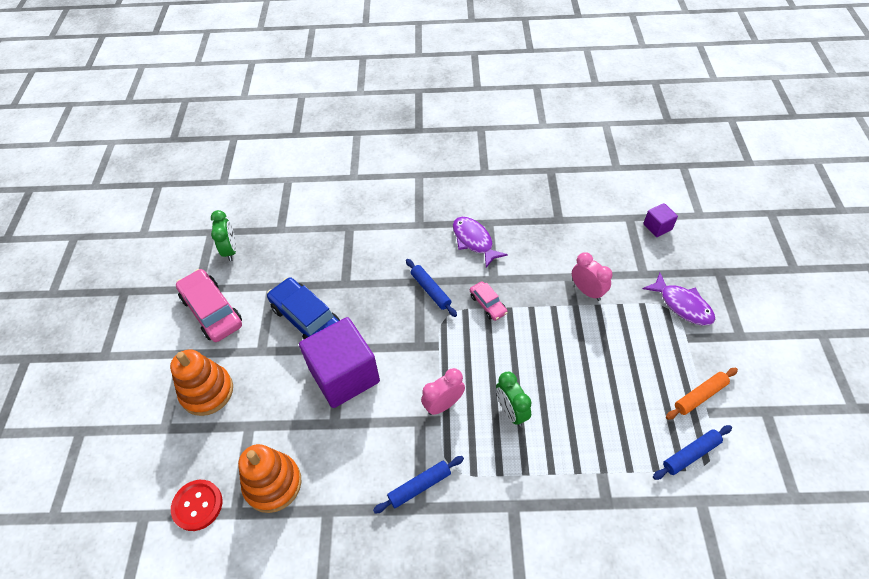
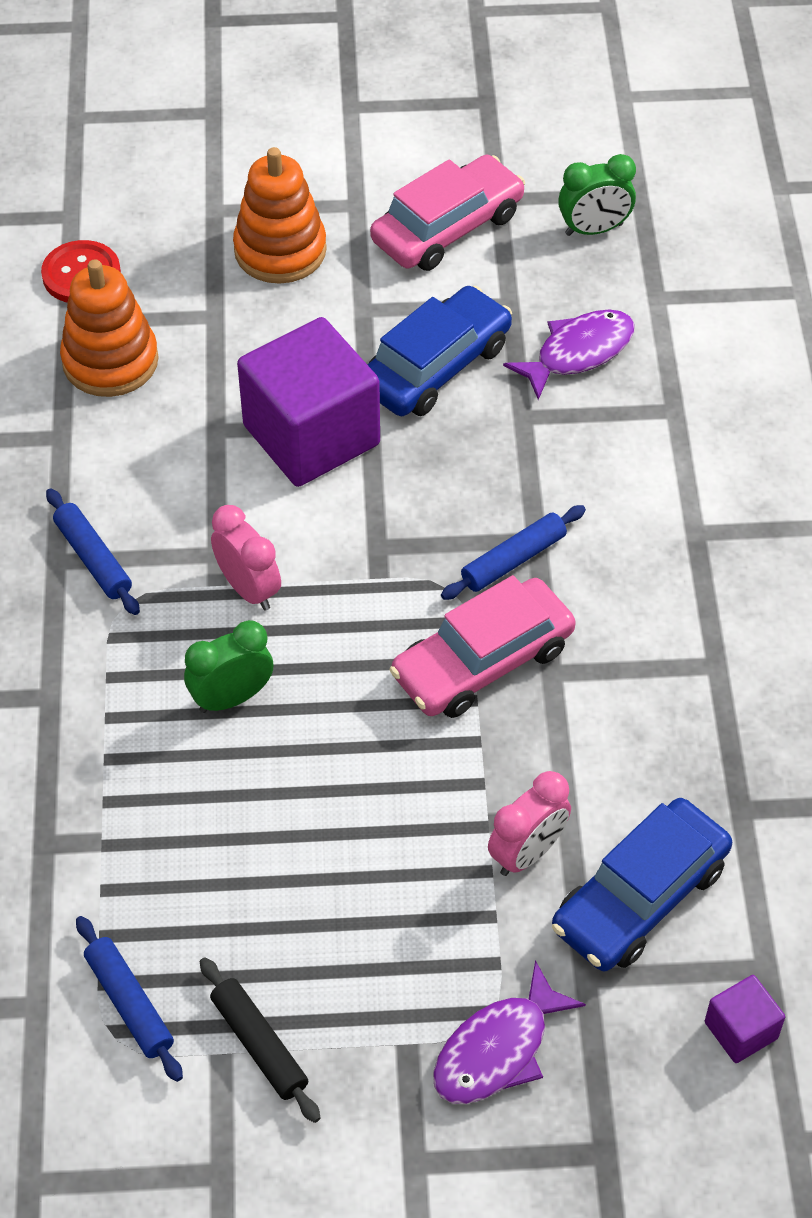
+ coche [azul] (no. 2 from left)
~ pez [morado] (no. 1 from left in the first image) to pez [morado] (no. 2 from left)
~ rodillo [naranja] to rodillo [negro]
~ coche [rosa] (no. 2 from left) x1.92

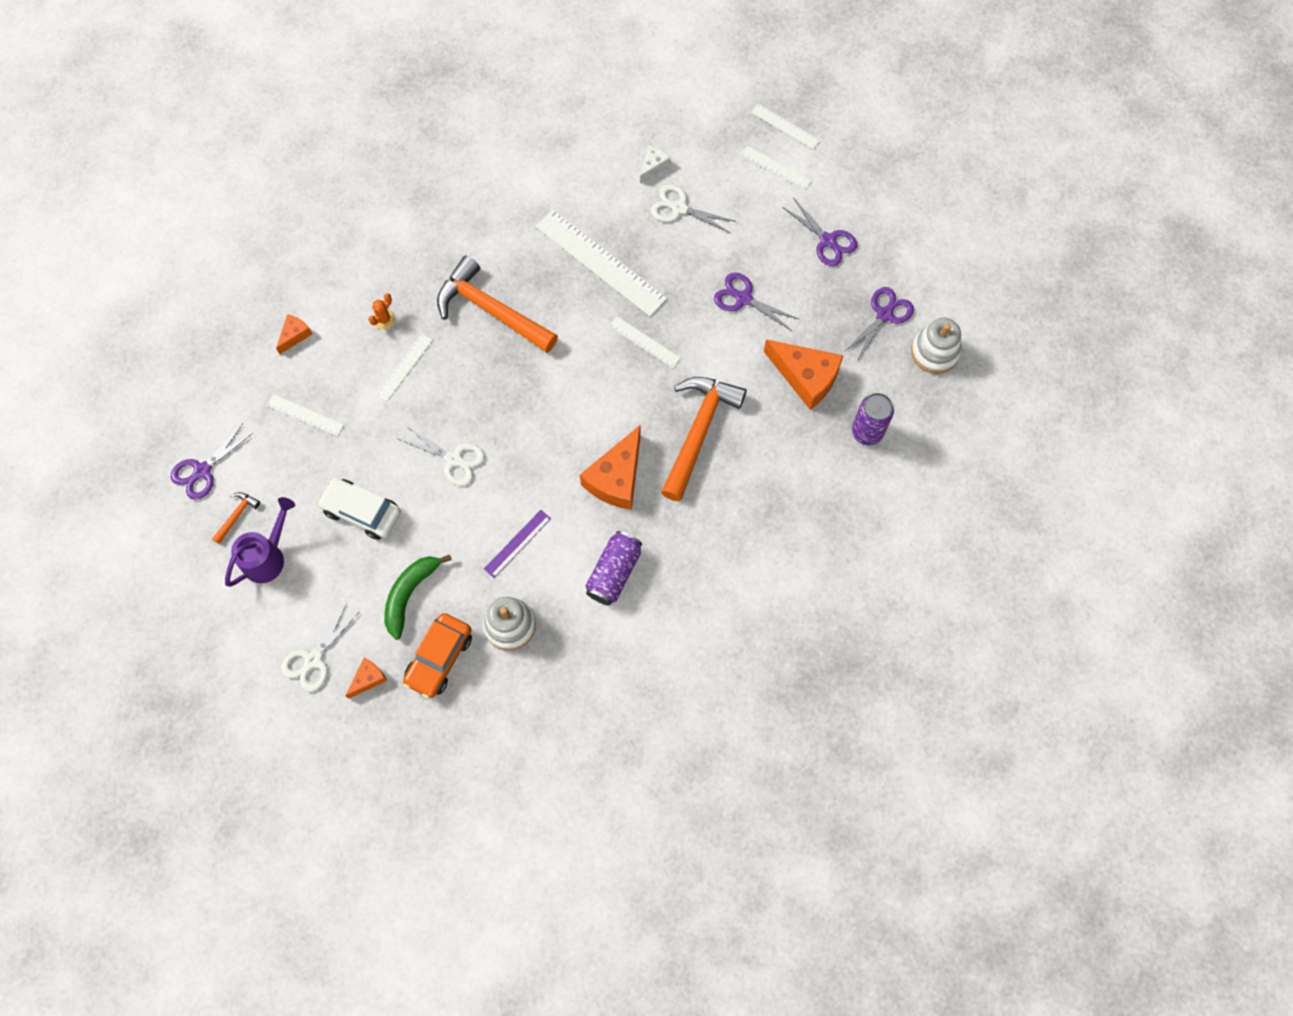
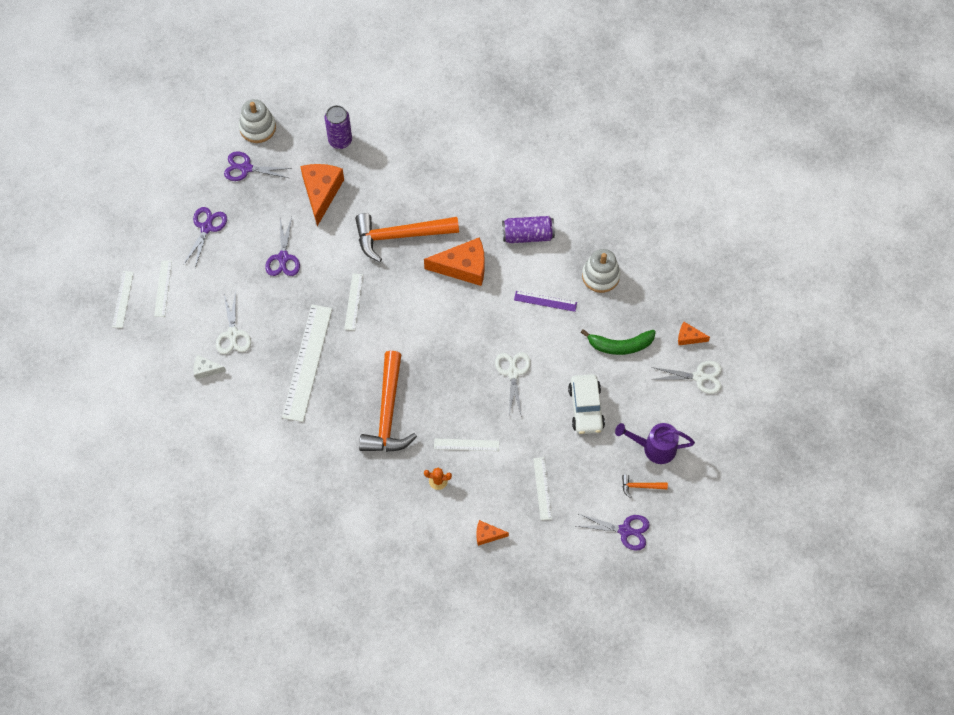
- coche [naranja]

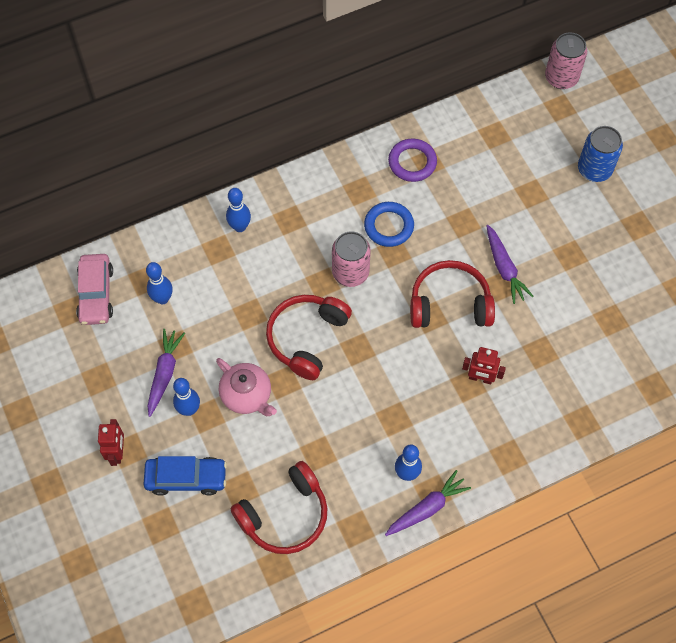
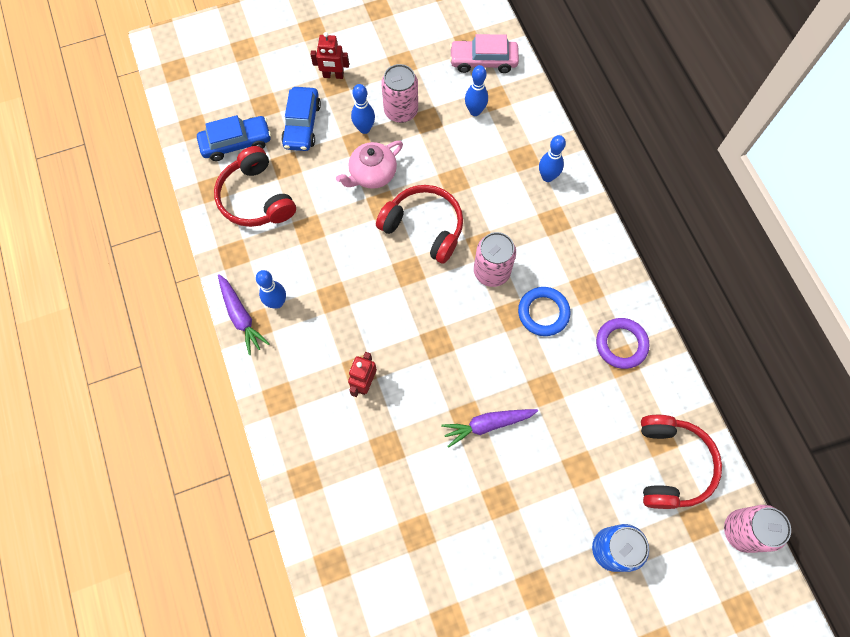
+ coche [azul] (no. 1 from left)
~ auriculares [rojo] (no. 3 from left)
~ zanahoria [morado] (no. 1 from left) to lata [rosa] (no. 1 from left)

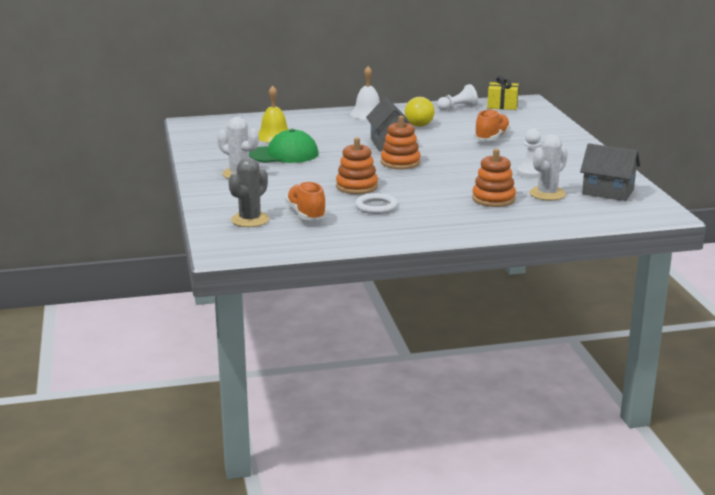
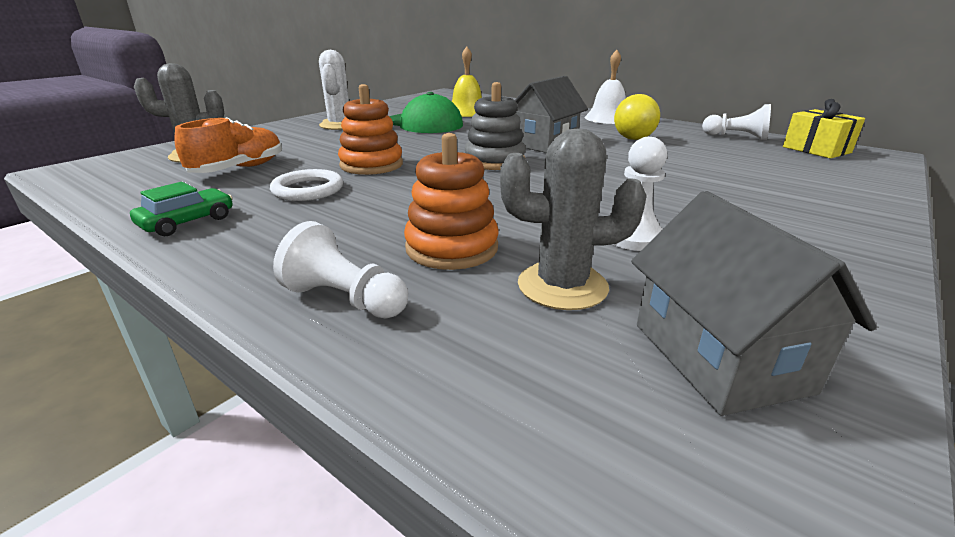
- zapato [naranja] (no. 2 from left)
+ coche [verde]
+ peón [blanco] (no. 1 from left)
~ juguete apilable [naranja] (no. 2 from left) to juguete apilable [gris]
~ cactus [blanco] (no. 2 from left) to cactus [gris] (no. 2 from left)

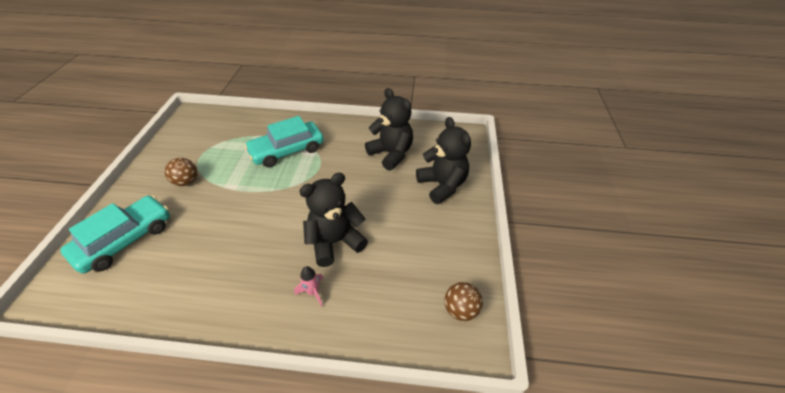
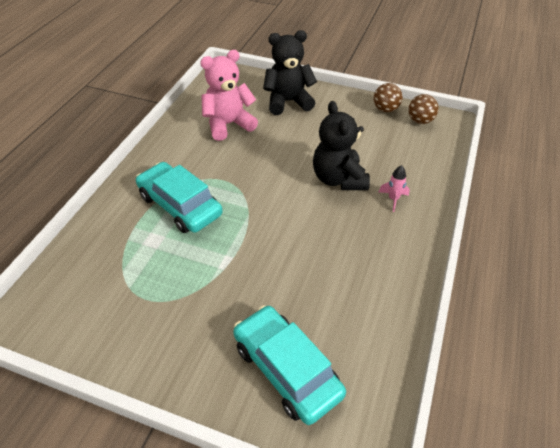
~ pelota [marrón] (no. 1 from left)
~ osito [negro] (no. 2 from left) to osito [rosa]
~ coche [turquesa] (no. 2 from left in the first image) 150 degrees clockwise

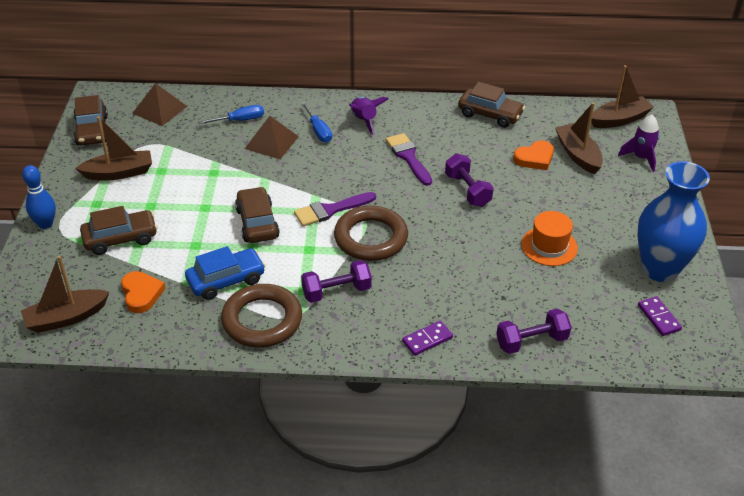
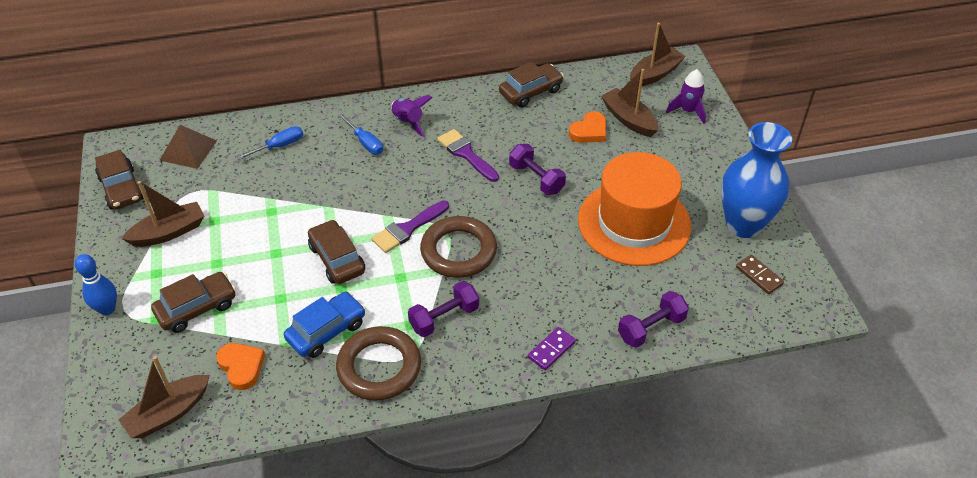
- pirámide [marrón] (no. 2 from left)
~ ficha de dominó [morado] (no. 2 from left) to ficha de dominó [marrón]
~ coche [marrón] (no. 4 from left) 45 degrees counterclockwise
~ sombrero [naranja] x2.00

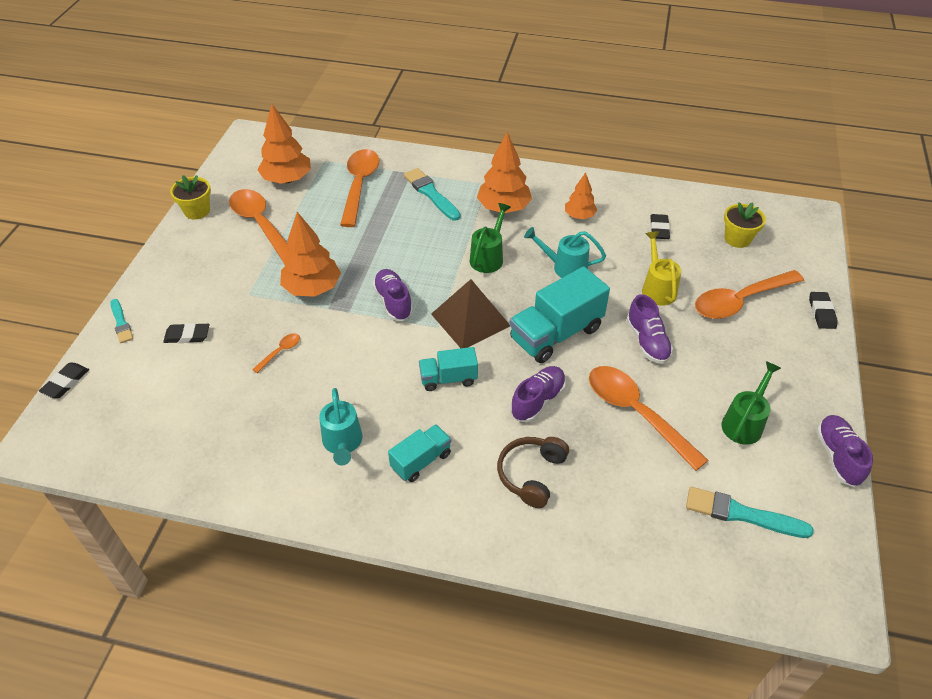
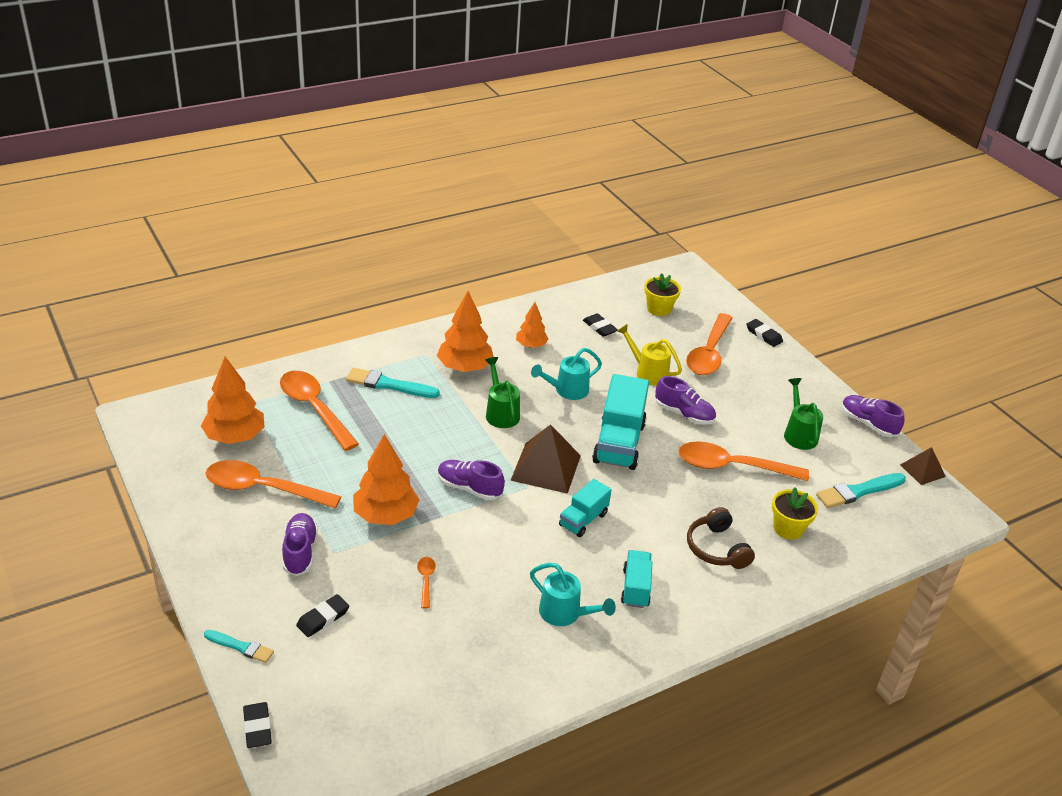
+ pirámide [marrón] (no. 2 from left)
~ maceta [amarillo] (no. 1 from left in the first image) to maceta [amarillo] (no. 2 from left)
~ zapato [morado] (no. 2 from left in the first image) to zapato [morado] (no. 1 from left)

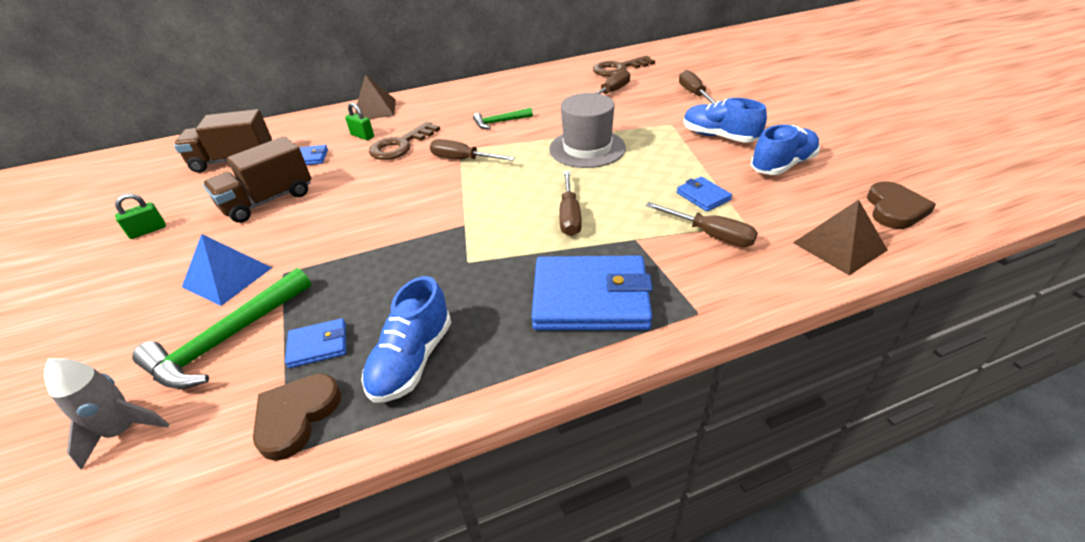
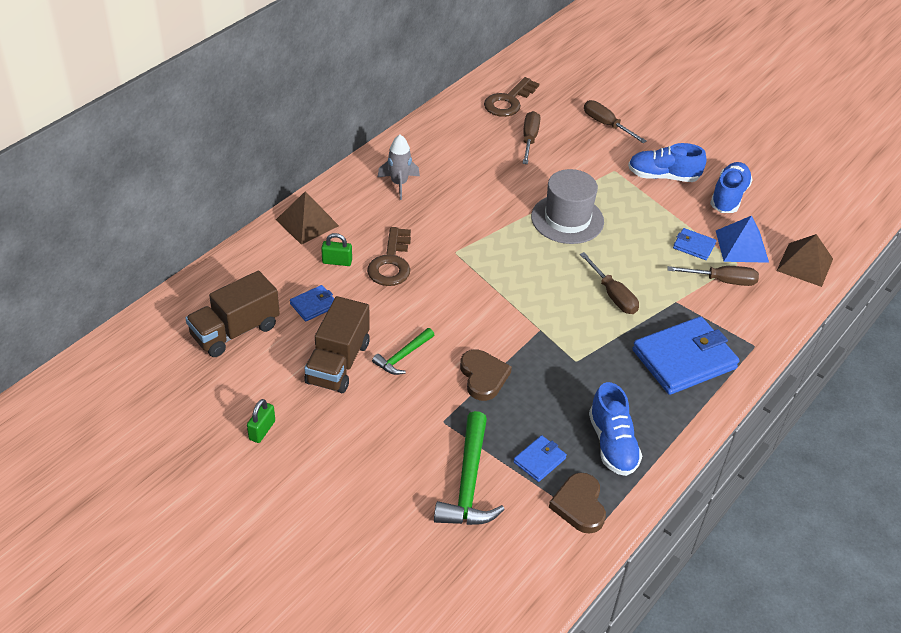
- destornillador [marrón] (no. 1 from left)
~ cohete [gris]
~ pirámide [azul]
~ martillo [verde] (no. 2 from left in the first image) to martillo [verde] (no. 1 from left)
~ corazón [marrón] (no. 2 from left in the first image) to corazón [marrón] (no. 1 from left)

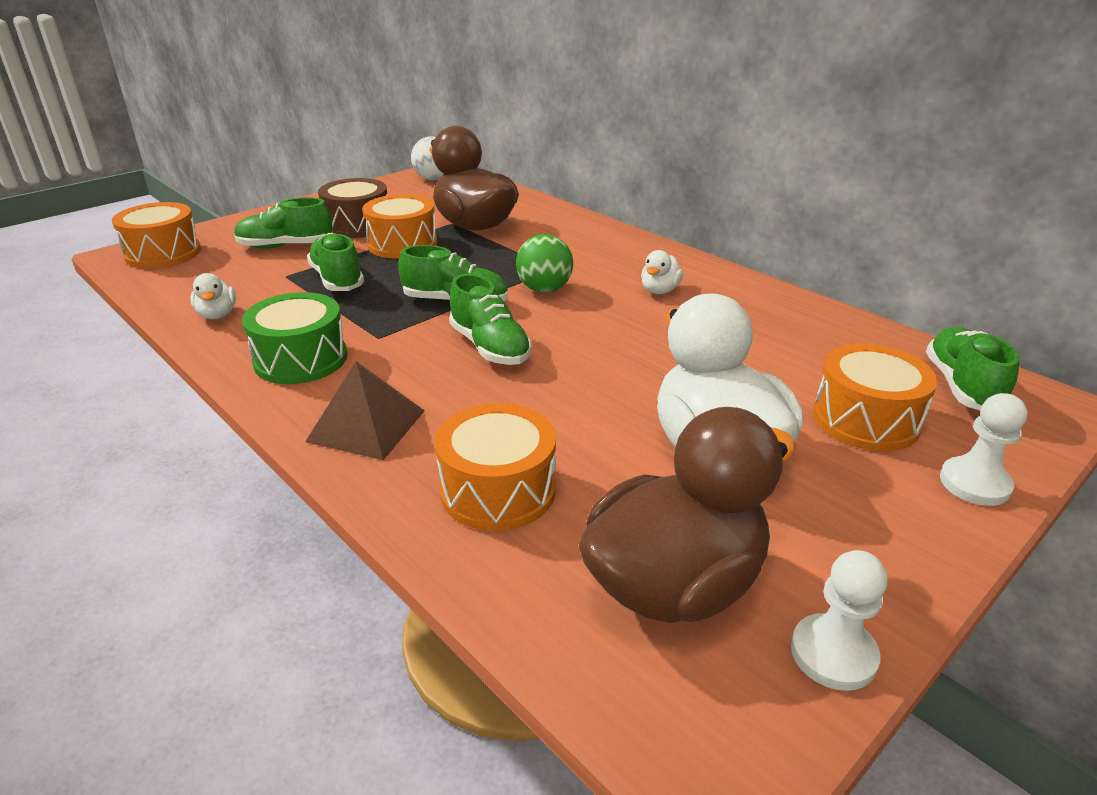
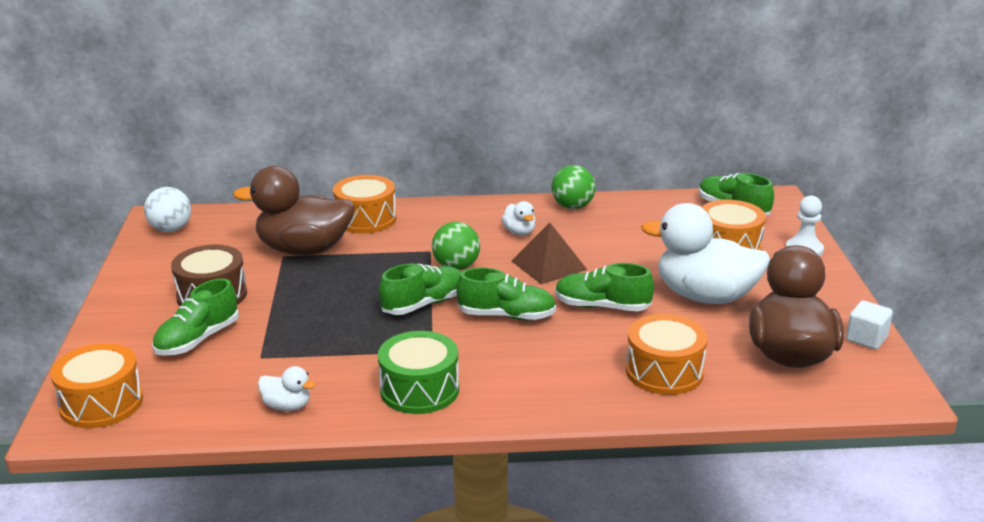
+ pelota [verde] (no. 2 from left)
~ pirámide [marrón]
~ zapato [verde] (no. 2 from left in the first image) to zapato [verde] (no. 4 from left)
~ tambor [naranja] (no. 2 from left)
~ peón [blanco] (no. 1 from left) to cubo [blanco]

